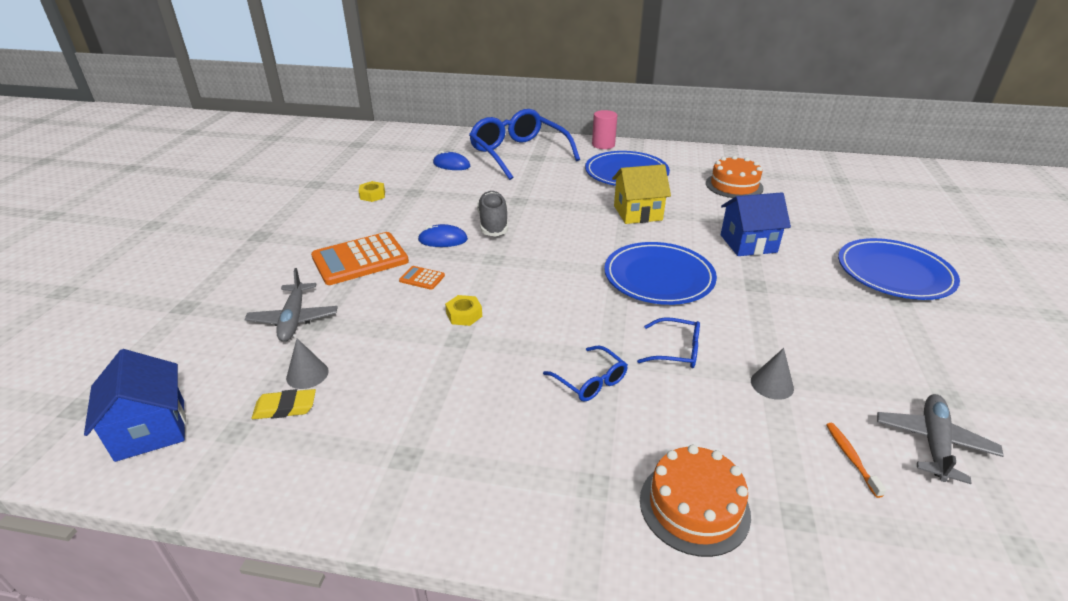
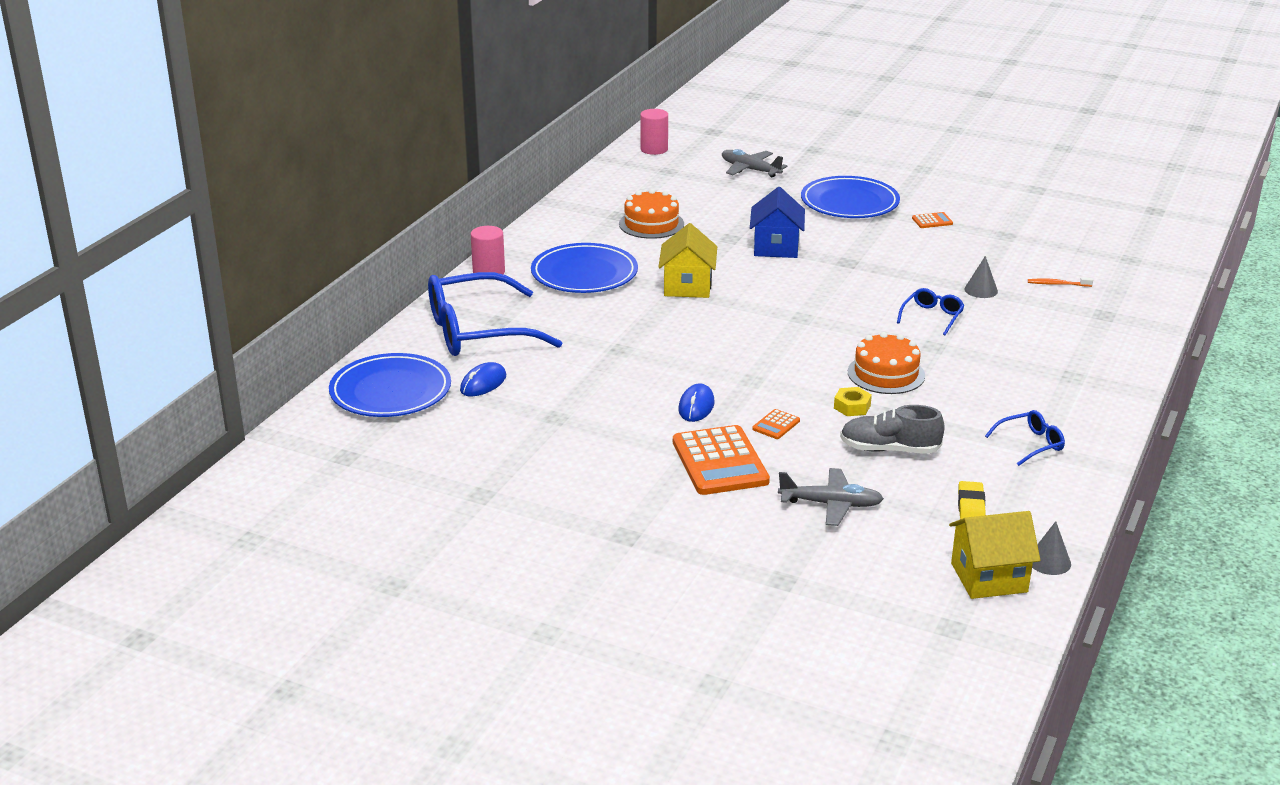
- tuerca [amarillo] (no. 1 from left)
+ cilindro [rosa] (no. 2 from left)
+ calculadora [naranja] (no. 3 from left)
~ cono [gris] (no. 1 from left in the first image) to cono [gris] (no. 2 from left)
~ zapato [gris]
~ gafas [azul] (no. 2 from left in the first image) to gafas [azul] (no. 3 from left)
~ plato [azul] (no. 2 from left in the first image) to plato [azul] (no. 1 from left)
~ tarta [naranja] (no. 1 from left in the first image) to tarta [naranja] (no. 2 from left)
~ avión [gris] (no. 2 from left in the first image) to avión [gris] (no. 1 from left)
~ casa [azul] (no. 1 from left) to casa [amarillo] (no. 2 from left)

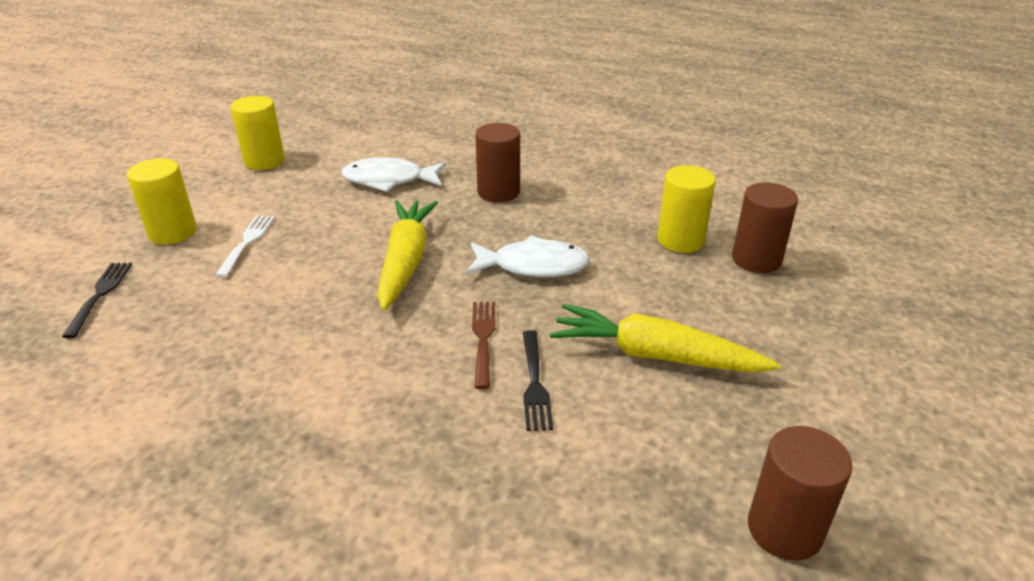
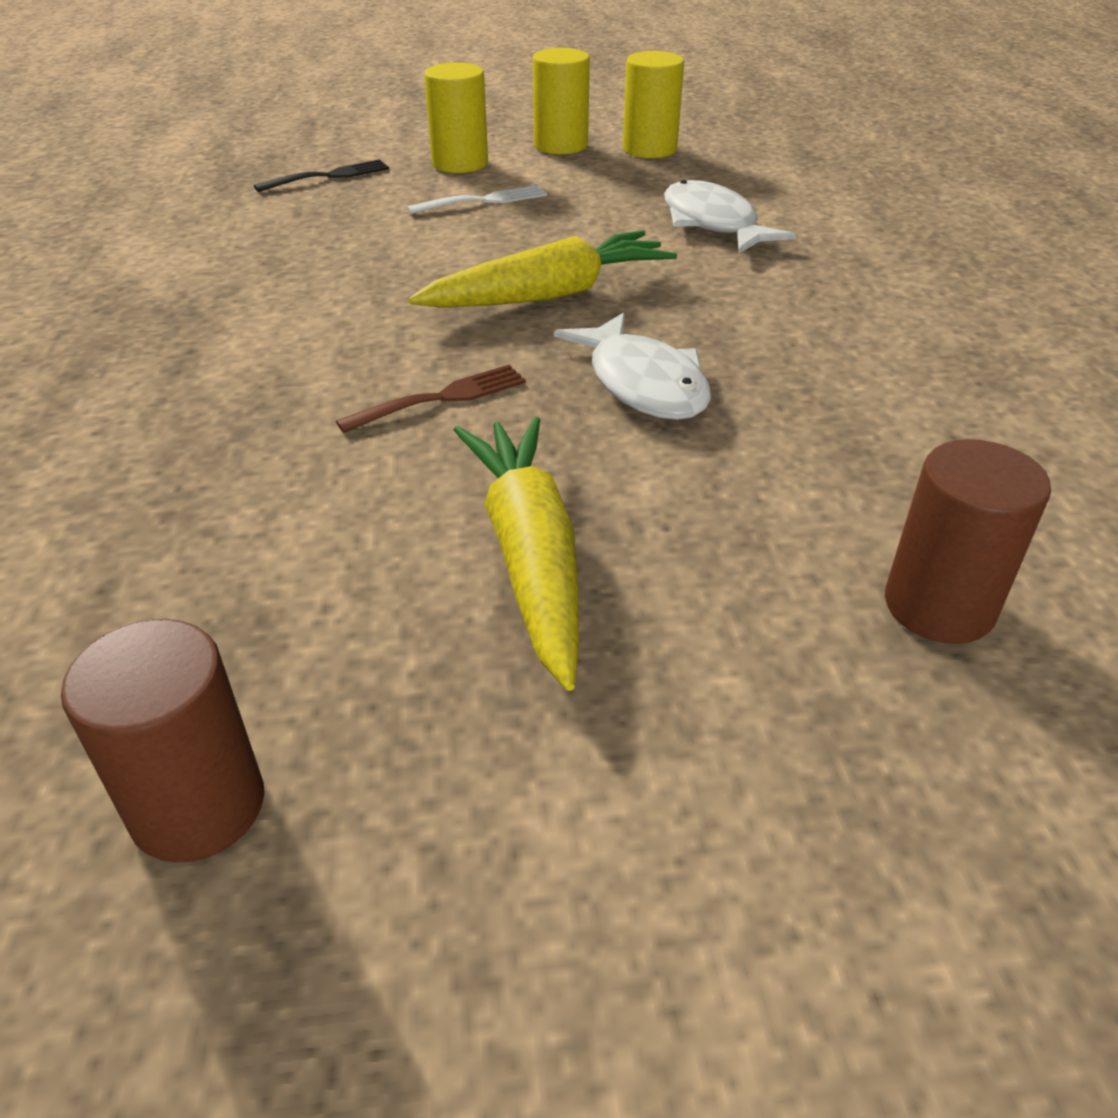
- cilindro [marrón] (no. 1 from left)
- tenedor [negro] (no. 2 from left)
~ cilindro [amarillo] (no. 3 from left in the first image) to cilindro [amarillo] (no. 2 from left)

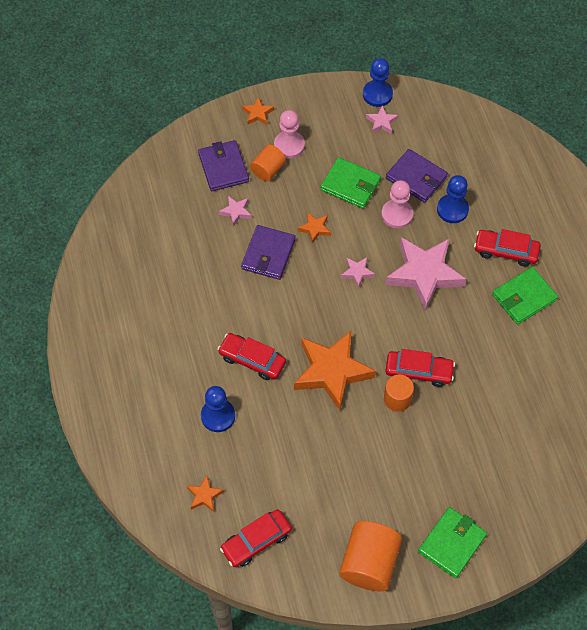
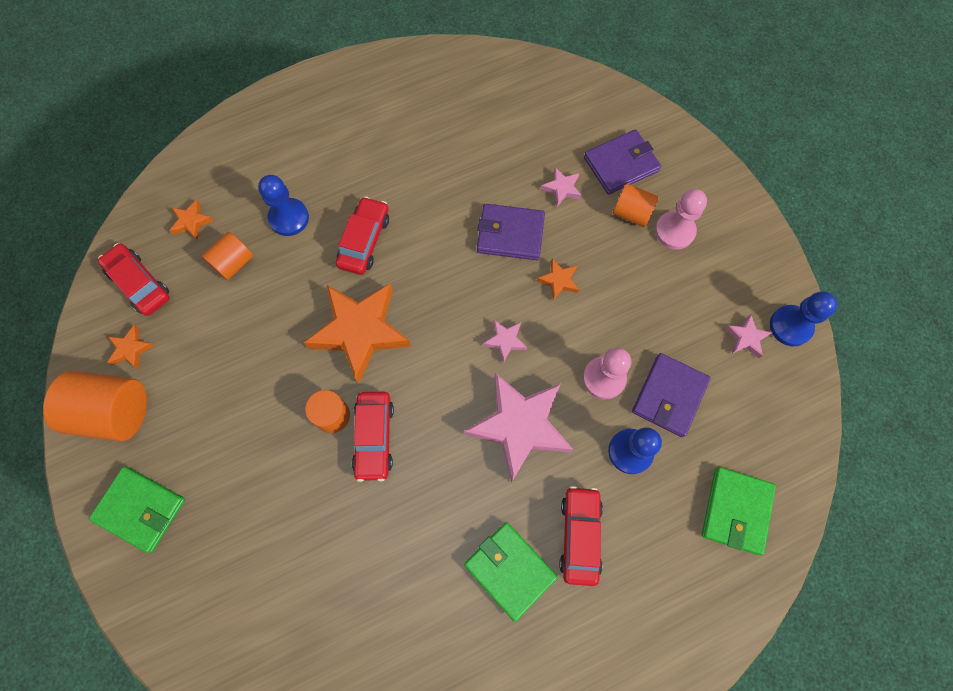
+ cilindro [naranja] (no. 2 from left)
~ estrella [naranja] (no. 2 from left in the first image) to estrella [naranja] (no. 1 from left)
~ cartera [verde] (no. 1 from left in the first image) to cartera [verde] (no. 3 from left)

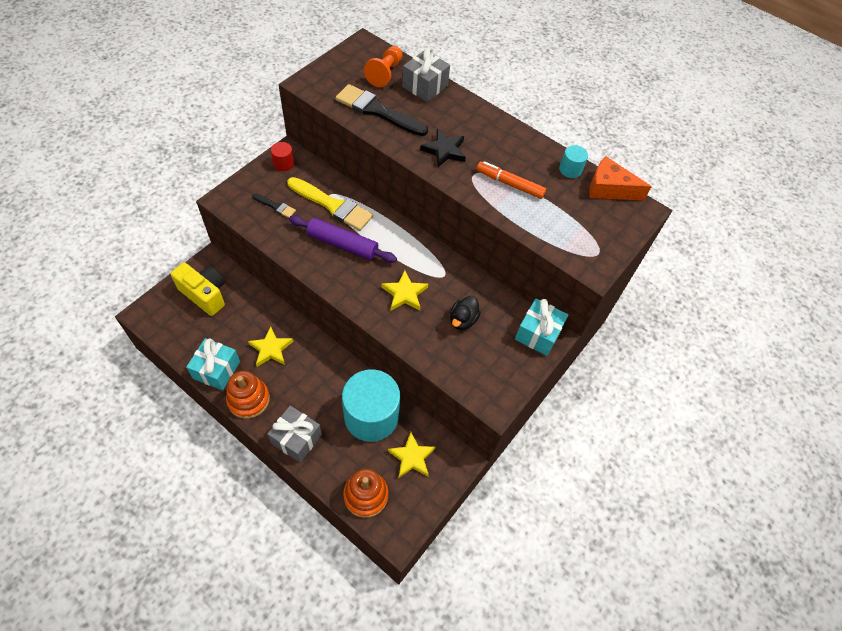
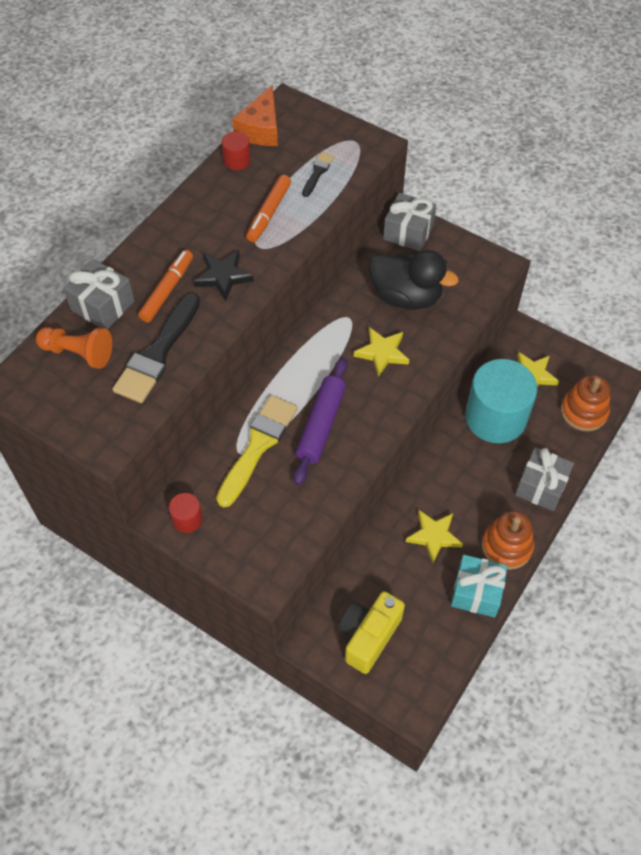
+ rotulador [naranja] (no. 1 from left)
~ pincel [negro] (no. 1 from left in the first image) to pincel [negro] (no. 2 from left)
~ regalo [turquesa] (no. 2 from left) to regalo [gris] (no. 2 from left)
~ cilindro [turquesa] (no. 2 from left) to cilindro [rojo] (no. 2 from left)
~ pato [negro] x1.83

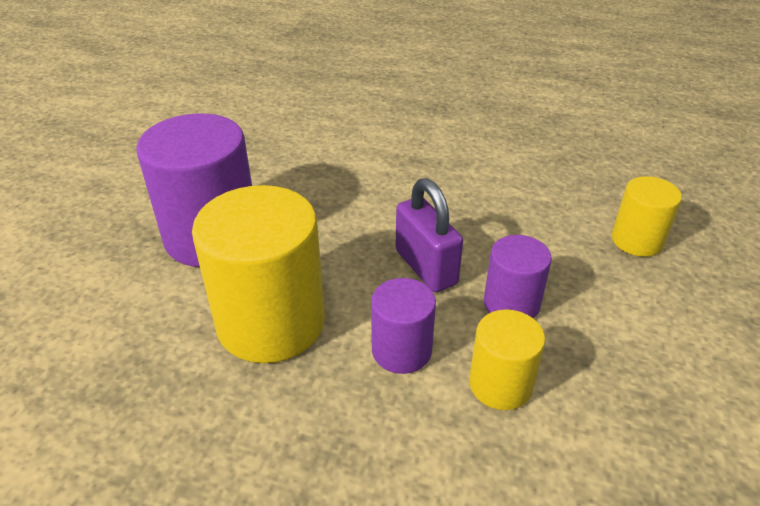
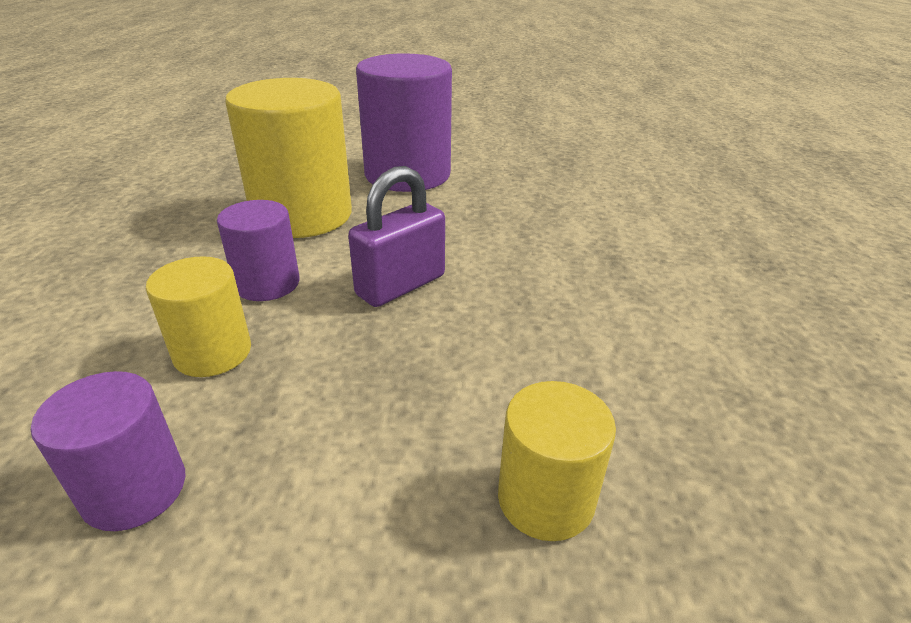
~ cilindro [morado] (no. 3 from left in the first image) to cilindro [morado] (no. 1 from left)

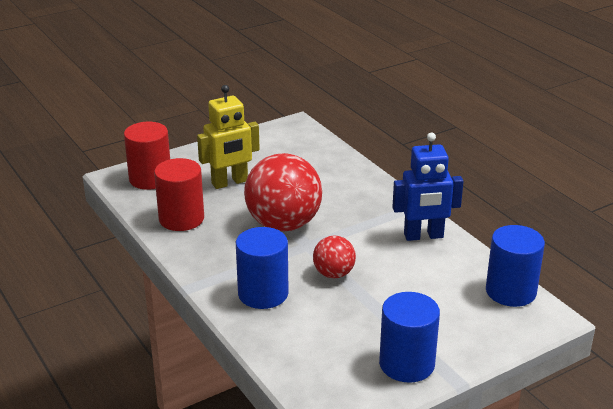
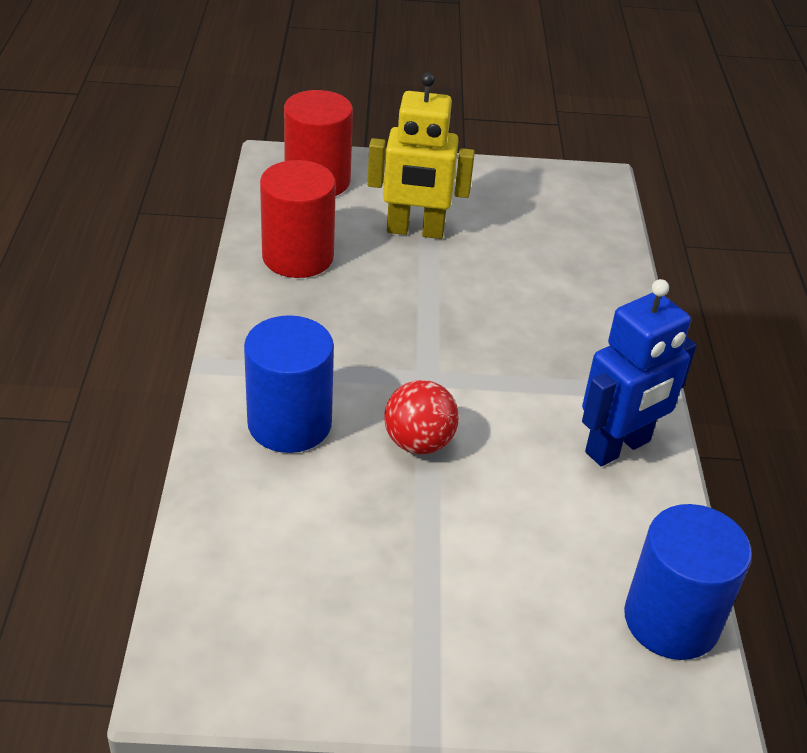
- pelota [rojo] (no. 1 from left)
- cilindro [azul] (no. 2 from left)
~ robot [azul] 60 degrees counterclockwise

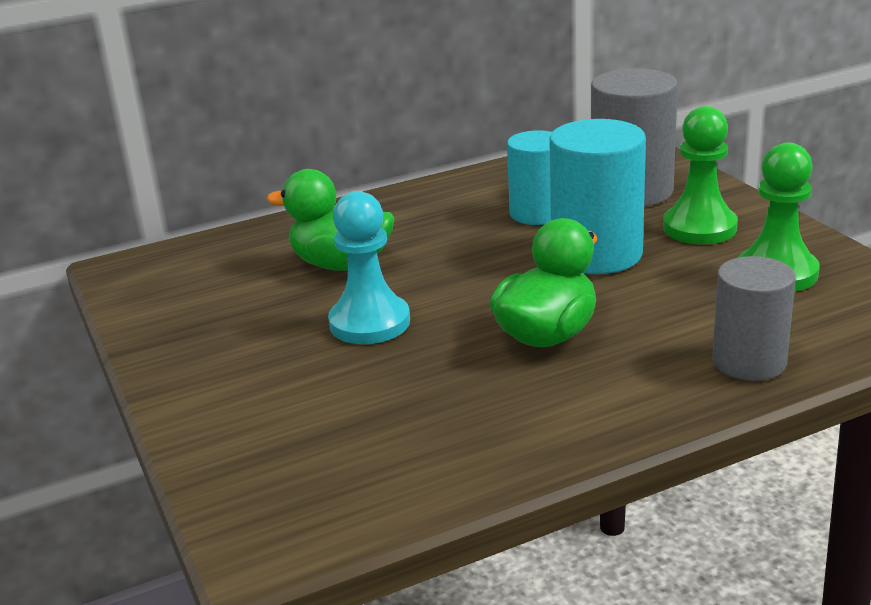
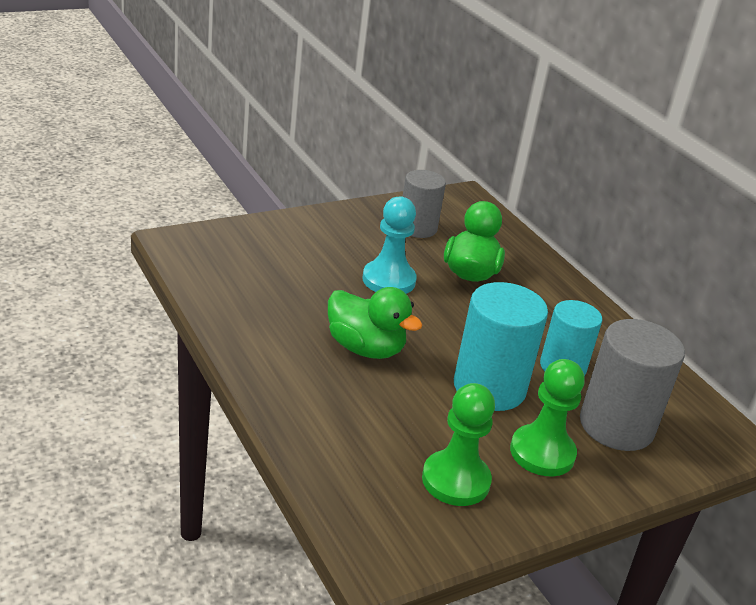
~ cilindro [gris] (no. 2 from left in the first image) to cilindro [gris] (no. 1 from left)

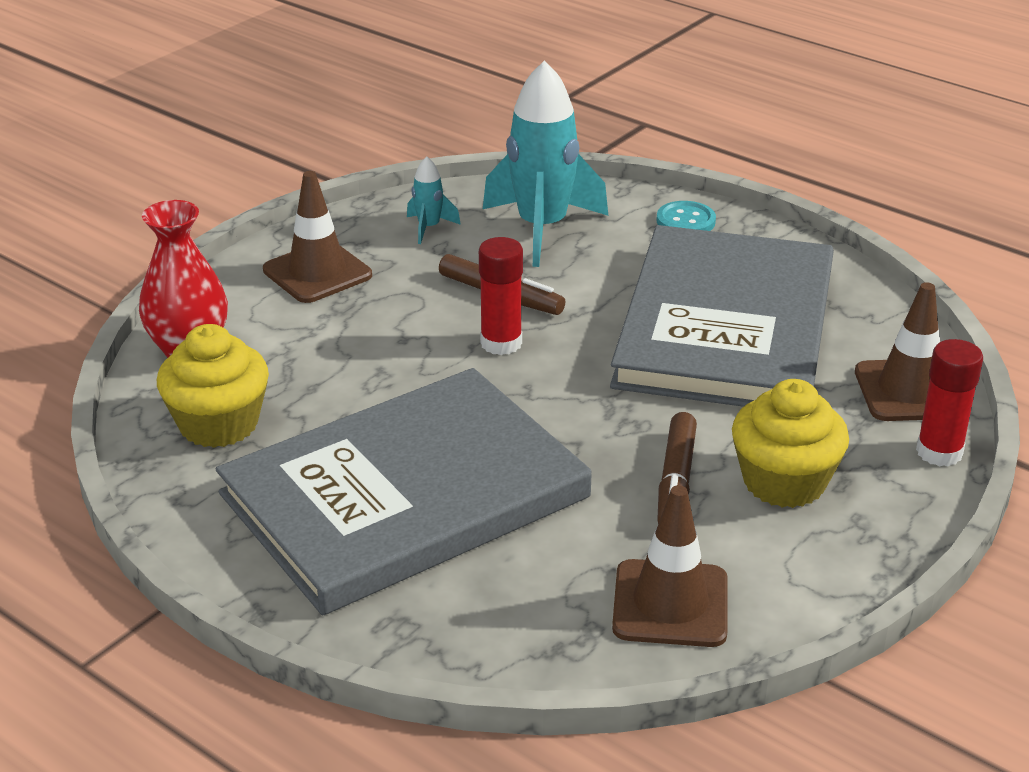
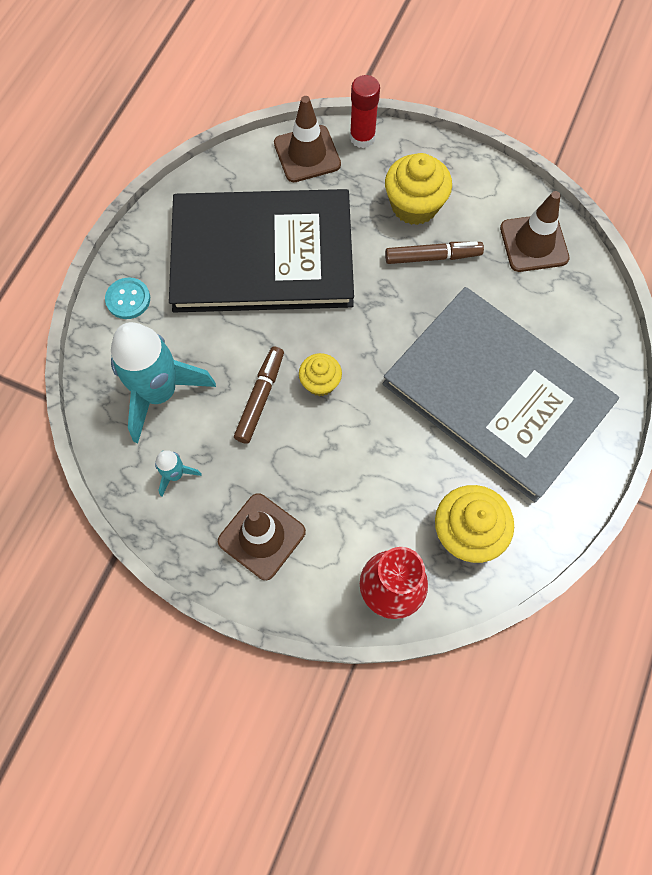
~ barra de pegamento [rojo] (no. 1 from left) to magdalena [amarillo] (no. 1 from left)
~ libro [gris] (no. 2 from left) to libro [negro]

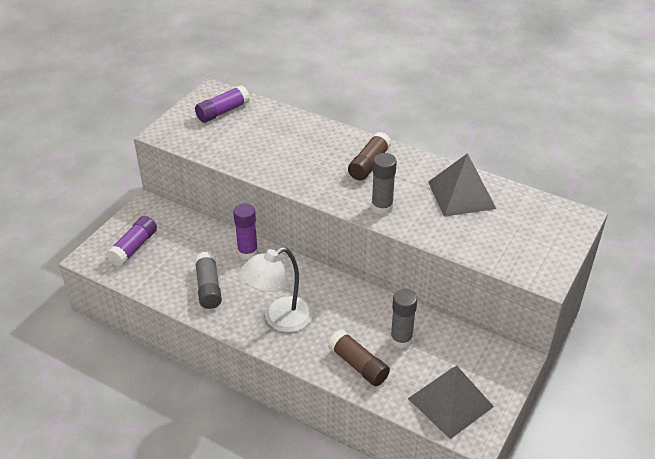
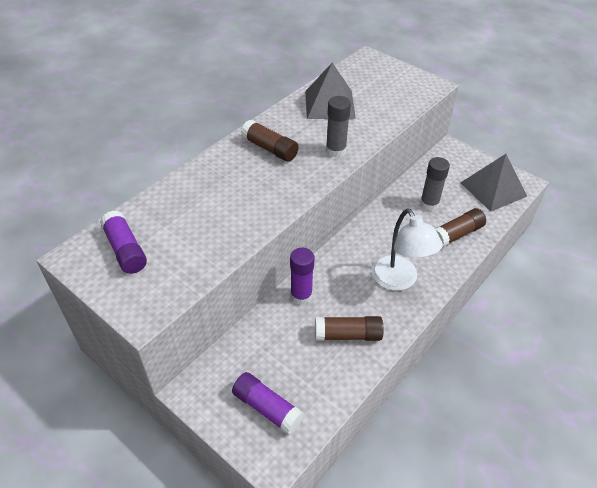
~ barra de pegamento [gris] (no. 1 from left) to barra de pegamento [marrón] (no. 2 from left)

